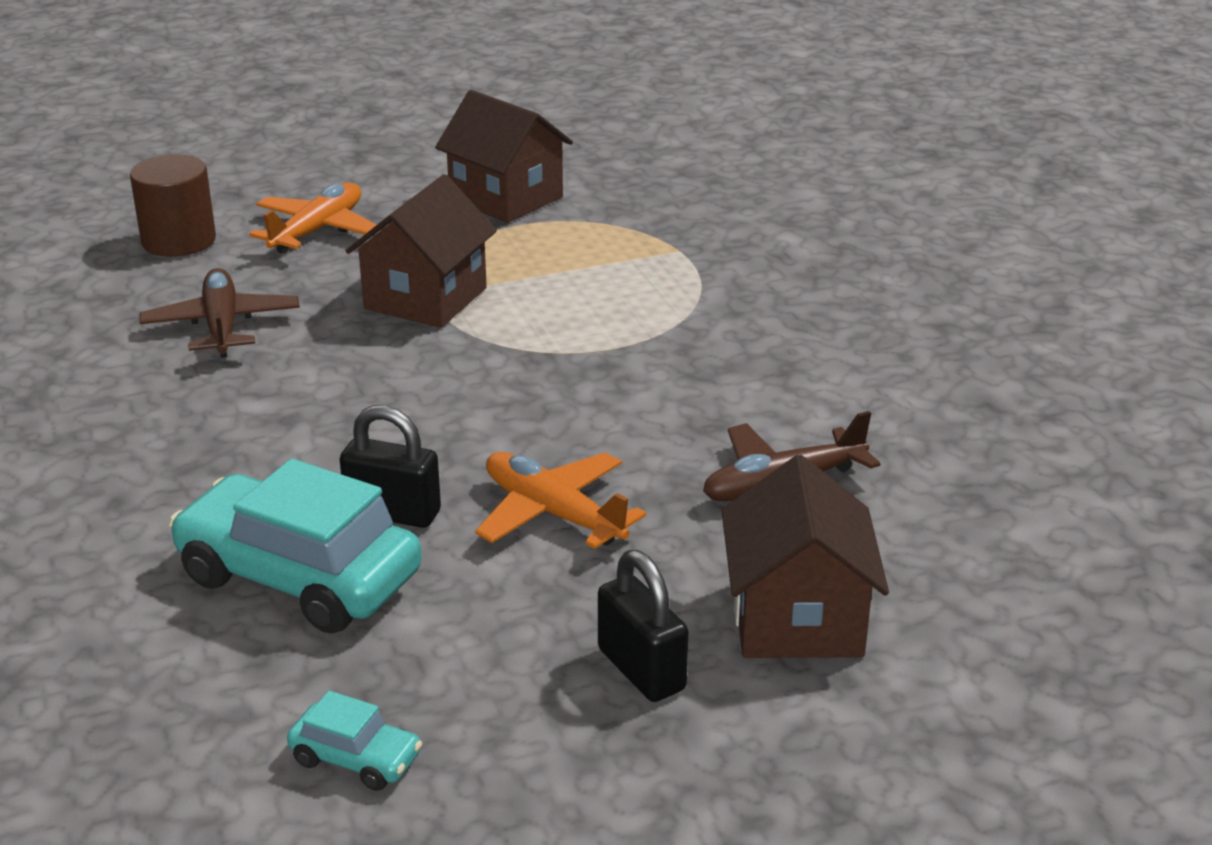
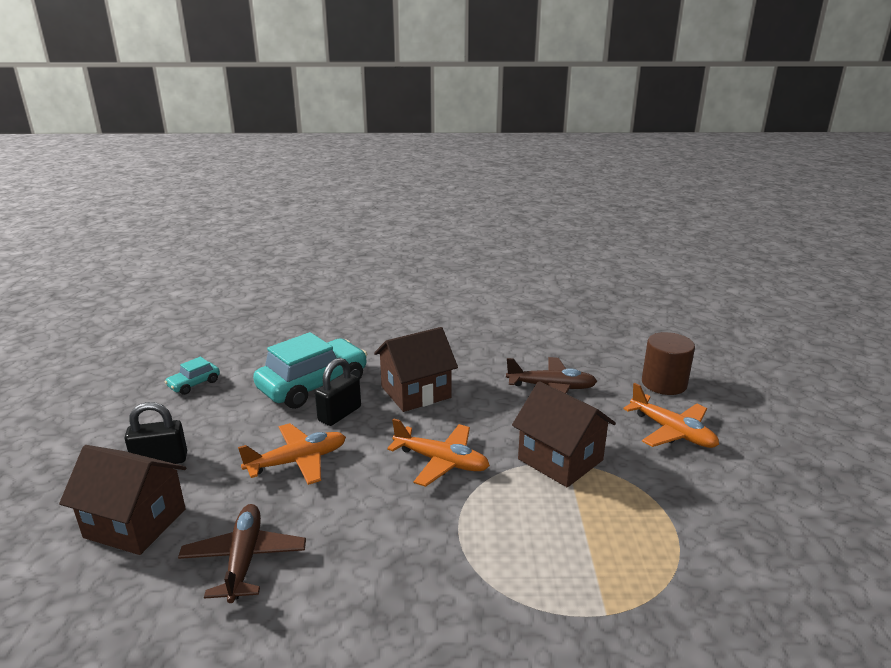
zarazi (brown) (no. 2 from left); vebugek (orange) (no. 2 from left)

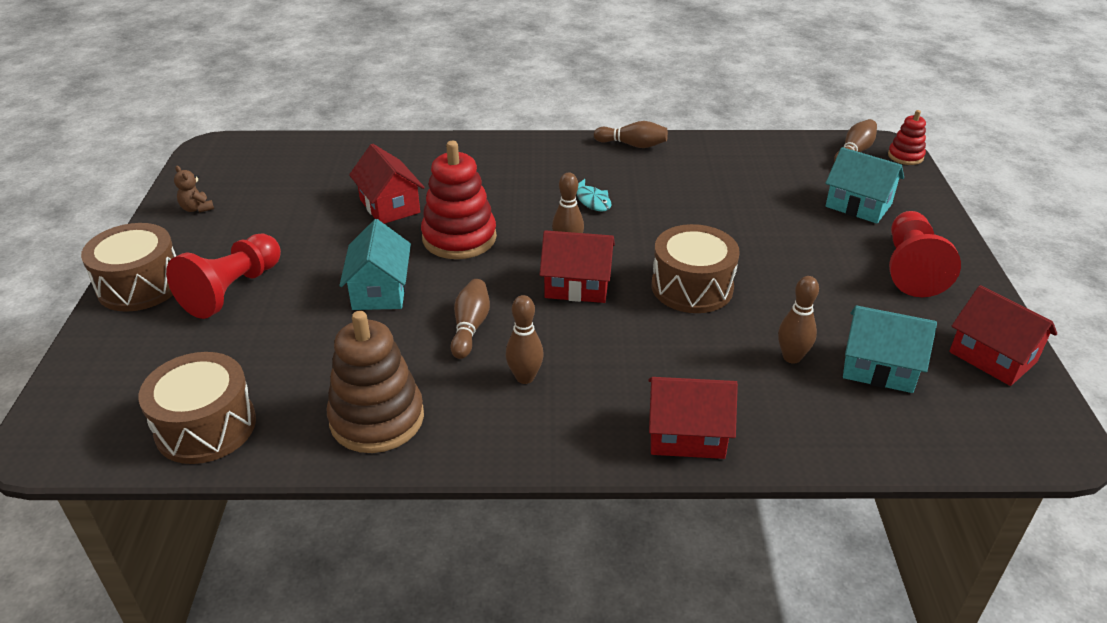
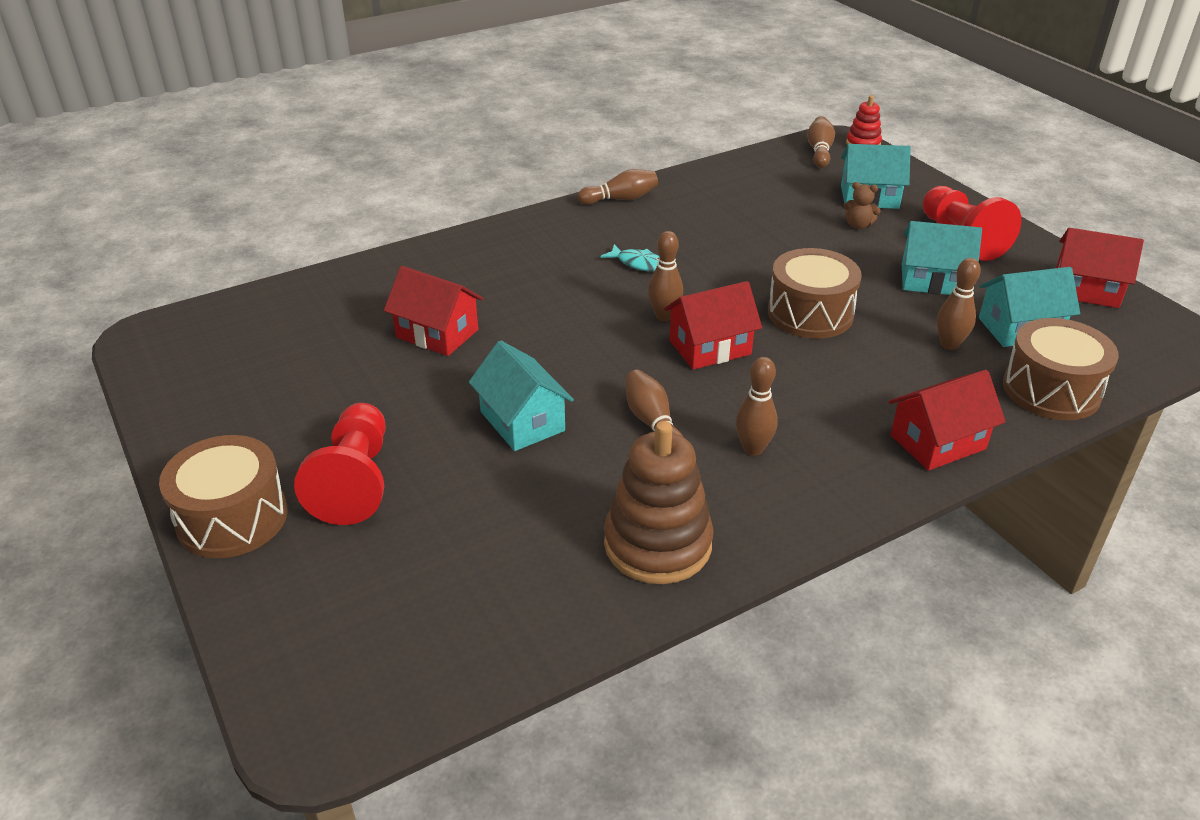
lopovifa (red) (no. 1 from left in the first image); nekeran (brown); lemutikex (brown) (no. 3 from left); zarazi (turquoise) (no. 3 from left)

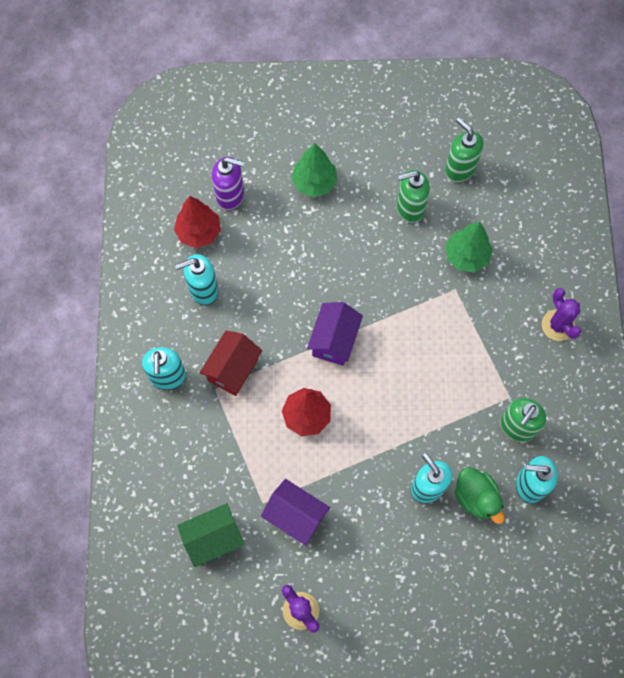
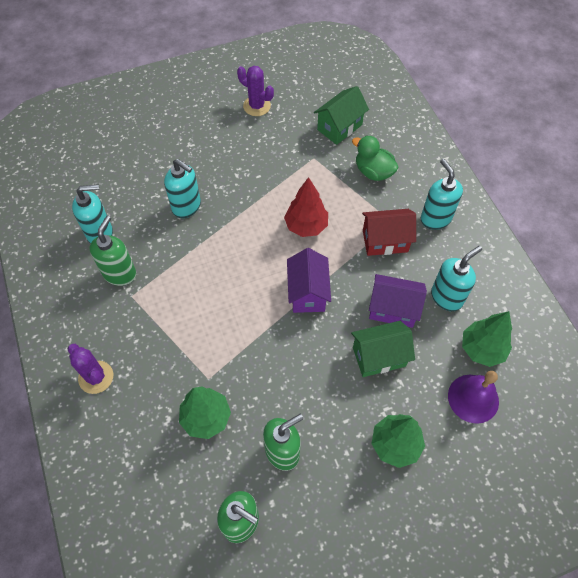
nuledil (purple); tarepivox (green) (no. 3 from left); zarazi (red); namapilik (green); zarazi (purple) (no. 2 from left); zarazi (green) (no. 2 from left)

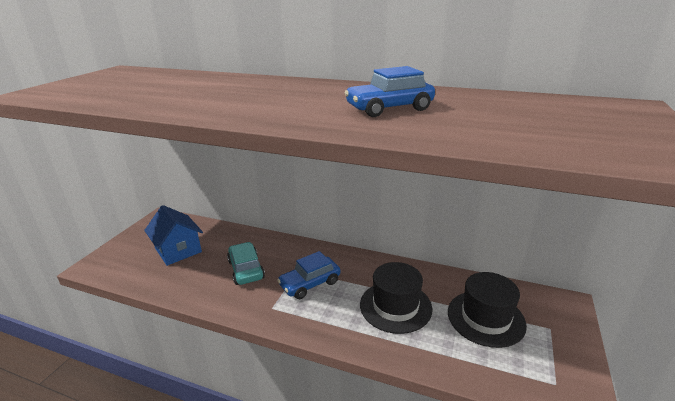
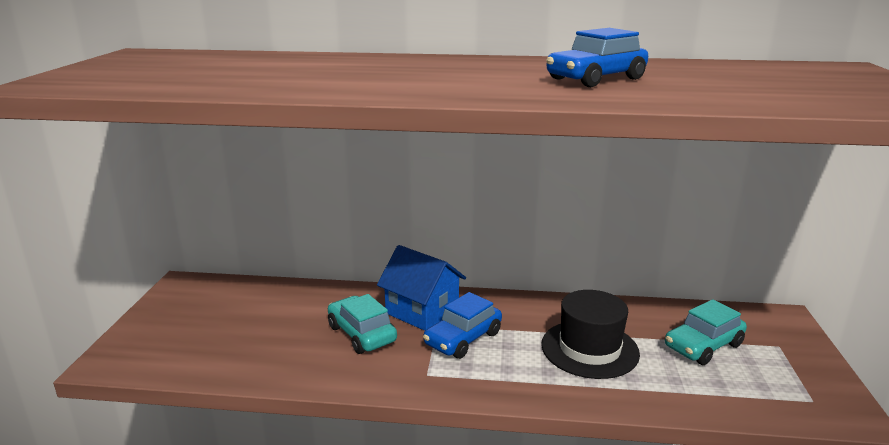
zarazi (blue); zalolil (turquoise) (no. 2 from left)

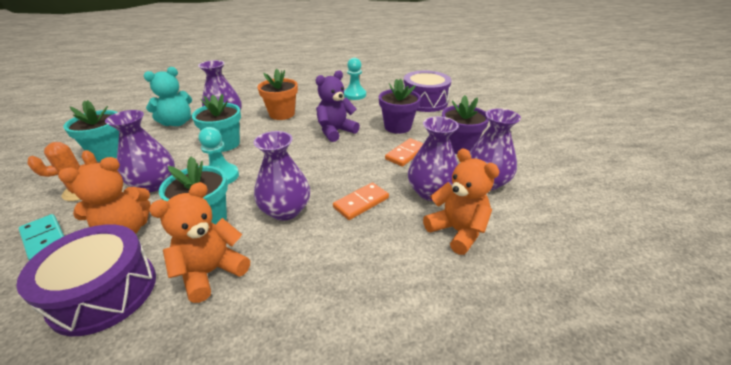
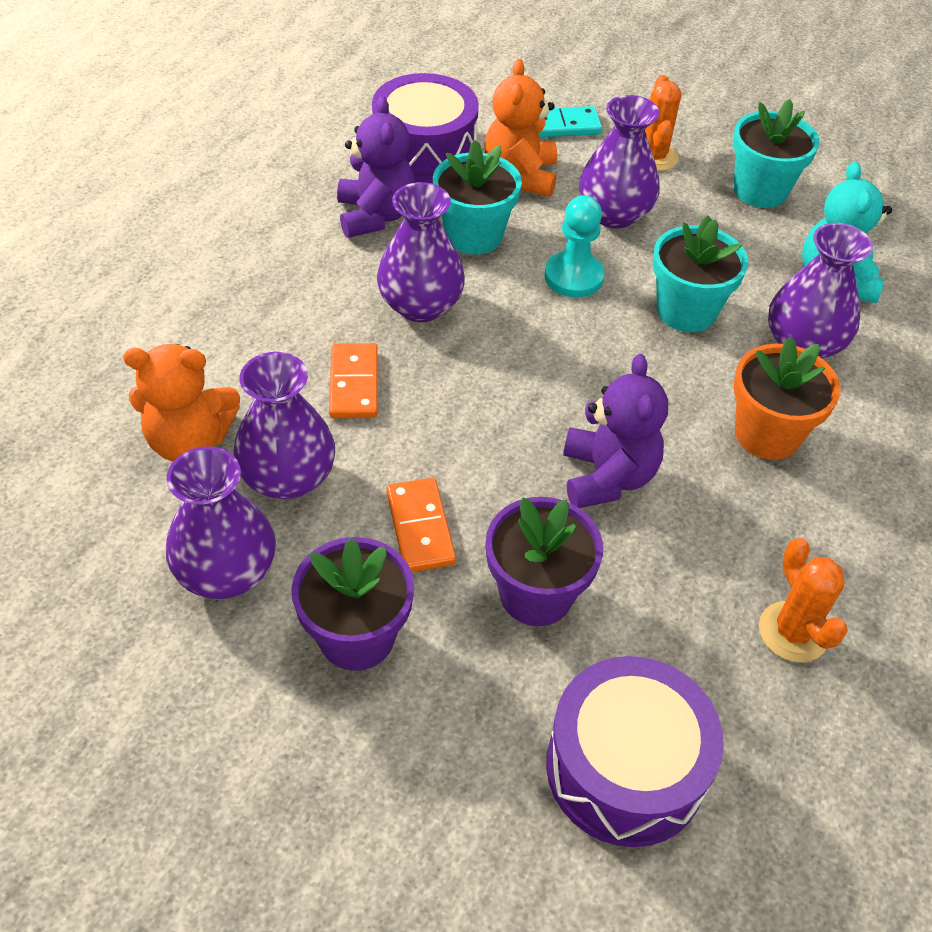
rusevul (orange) (no. 2 from left); nekeran (purple) (no. 1 from left)

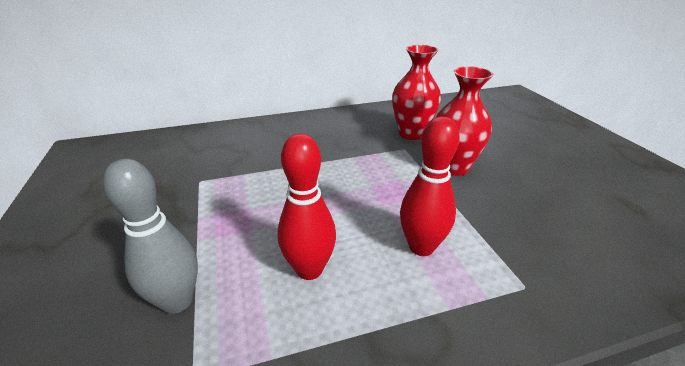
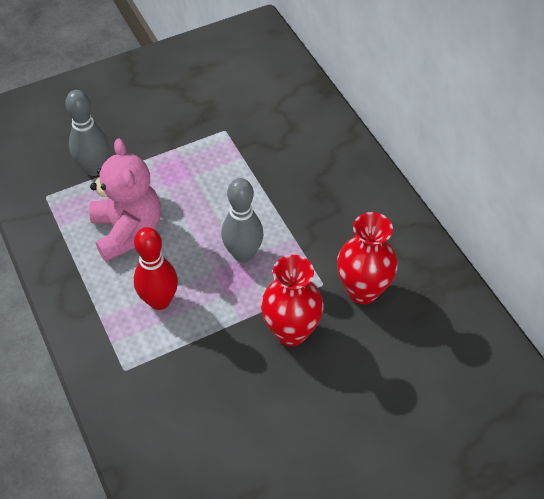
nekeran (pink); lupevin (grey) (no. 2 from left)

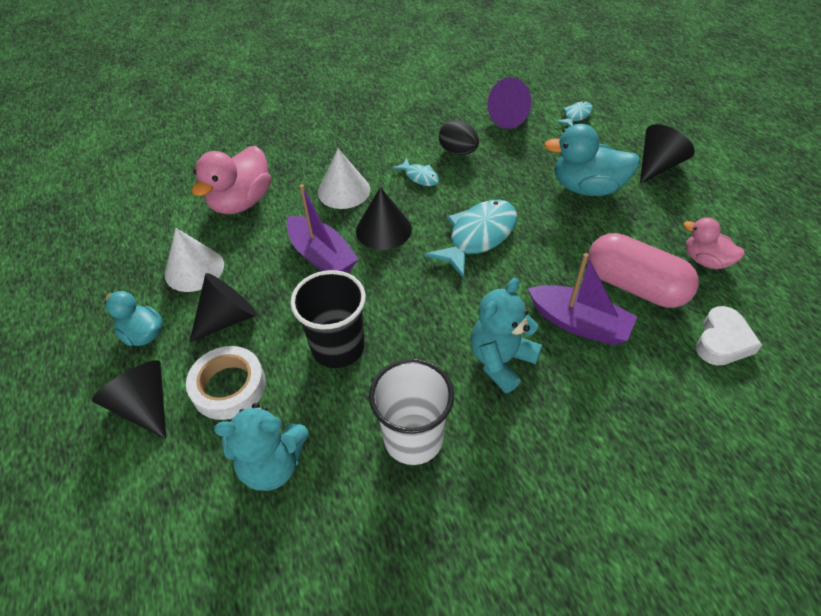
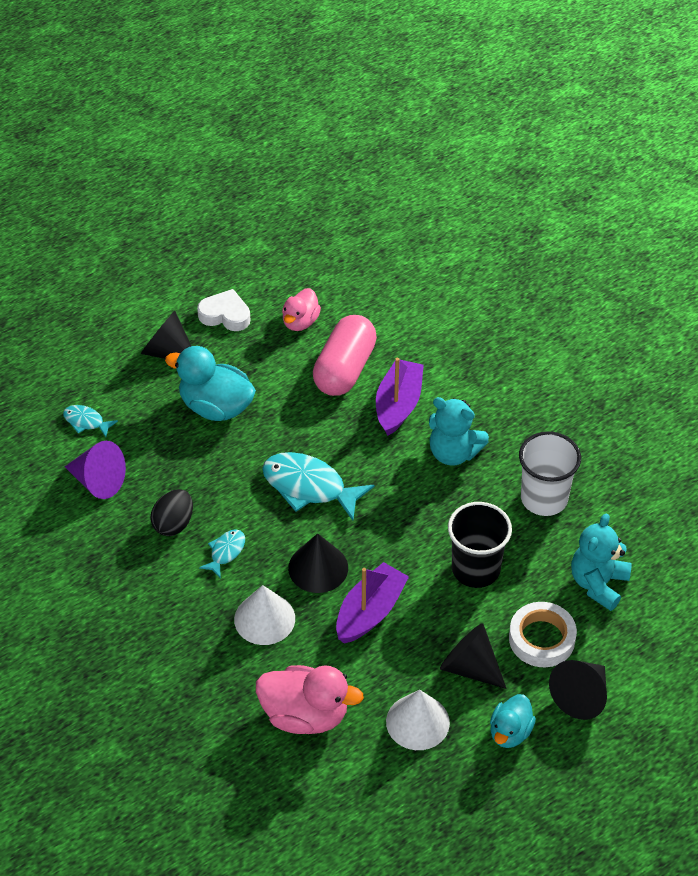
namapilik (turquoise) (no. 1 from left); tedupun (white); nekeran (turquoise) (no. 2 from left)

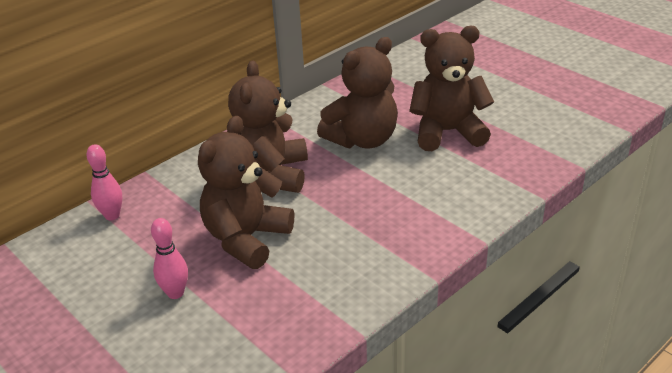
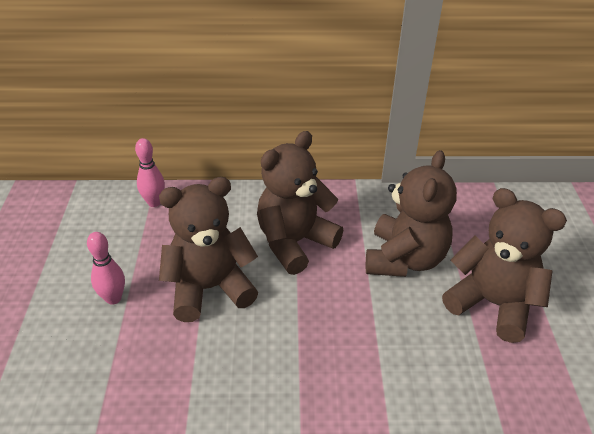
nekeran (brown) (no. 3 from left)

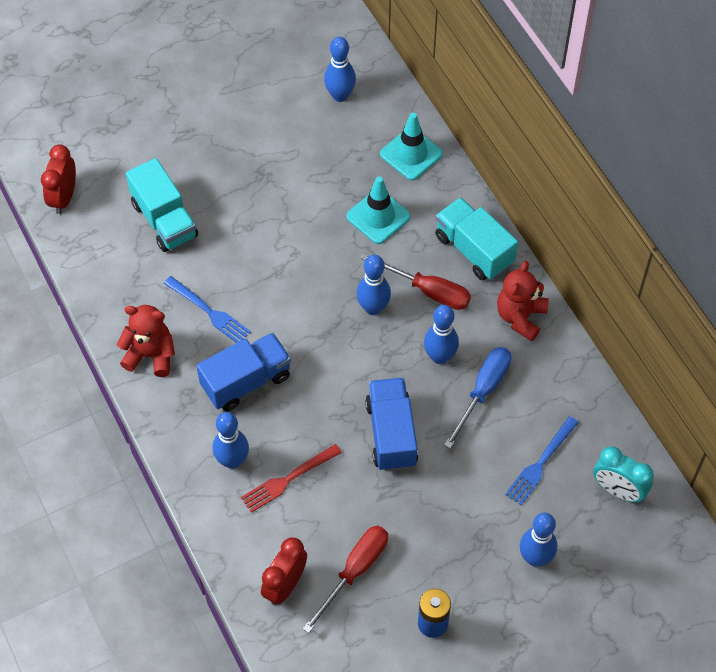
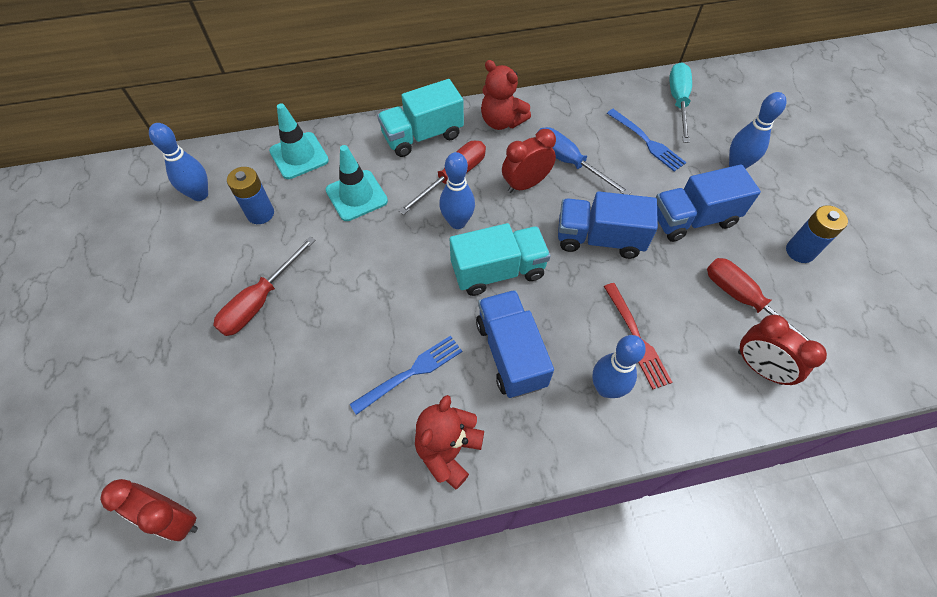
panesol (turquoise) (no. 2 from left); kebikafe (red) (no. 2 from left); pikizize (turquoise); panesol (blue) (no. 3 from left); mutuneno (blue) (no. 1 from left); pikizize (red) (no. 1 from left)

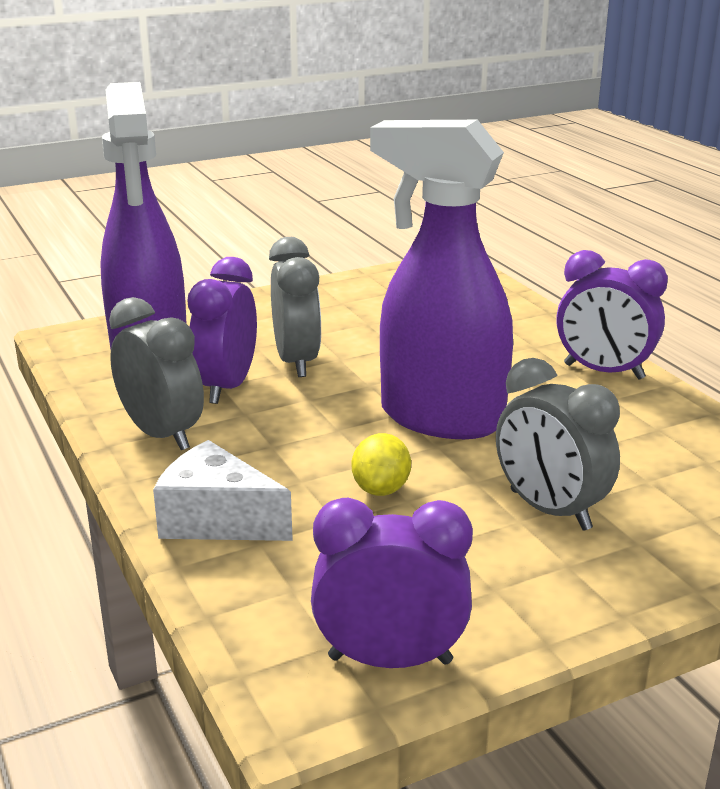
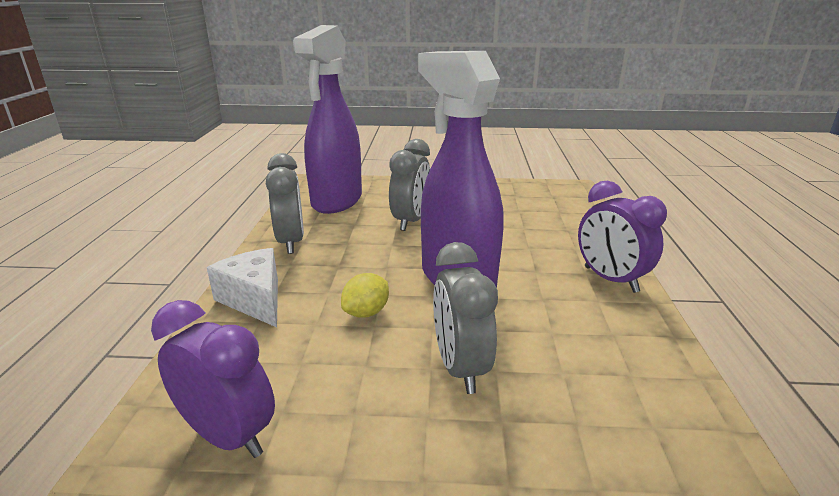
kebikafe (purple) (no. 1 from left in the first image)

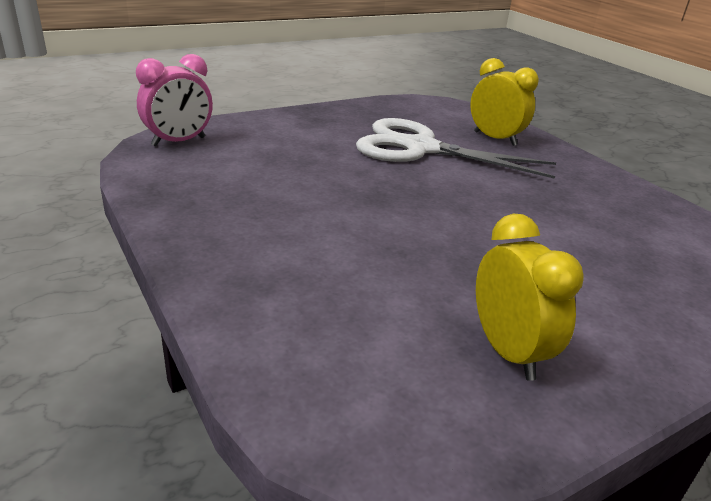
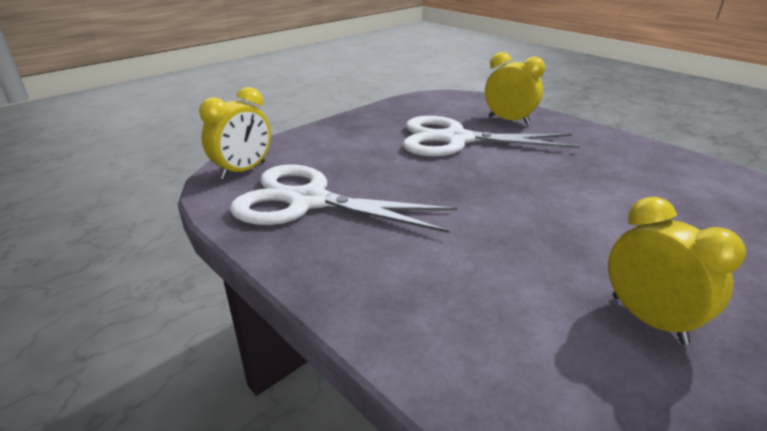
kebikafe (yellow) (no. 1 from left); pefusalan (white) (no. 1 from left)

